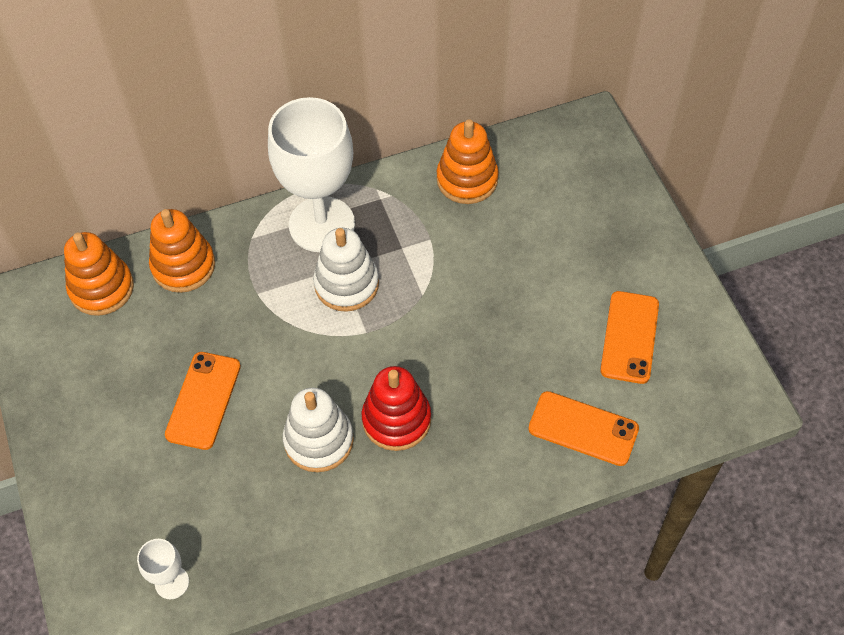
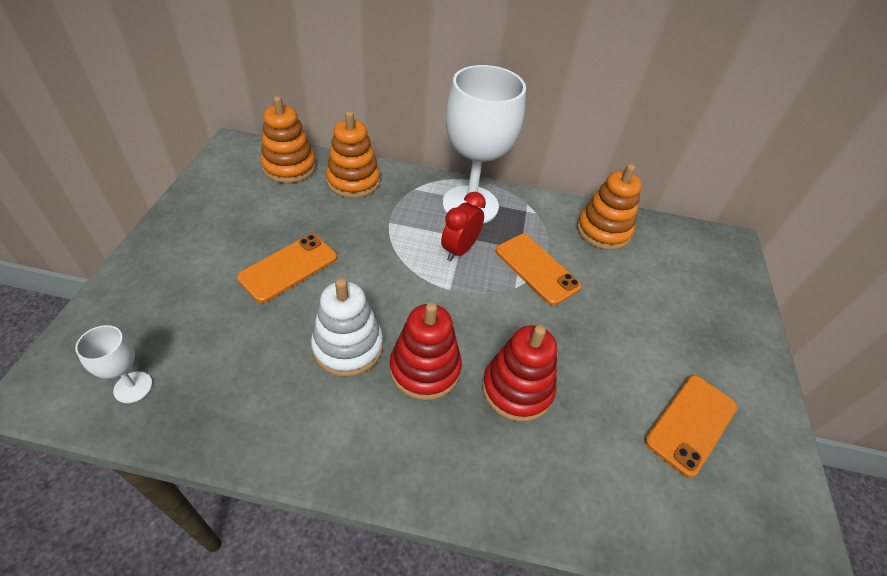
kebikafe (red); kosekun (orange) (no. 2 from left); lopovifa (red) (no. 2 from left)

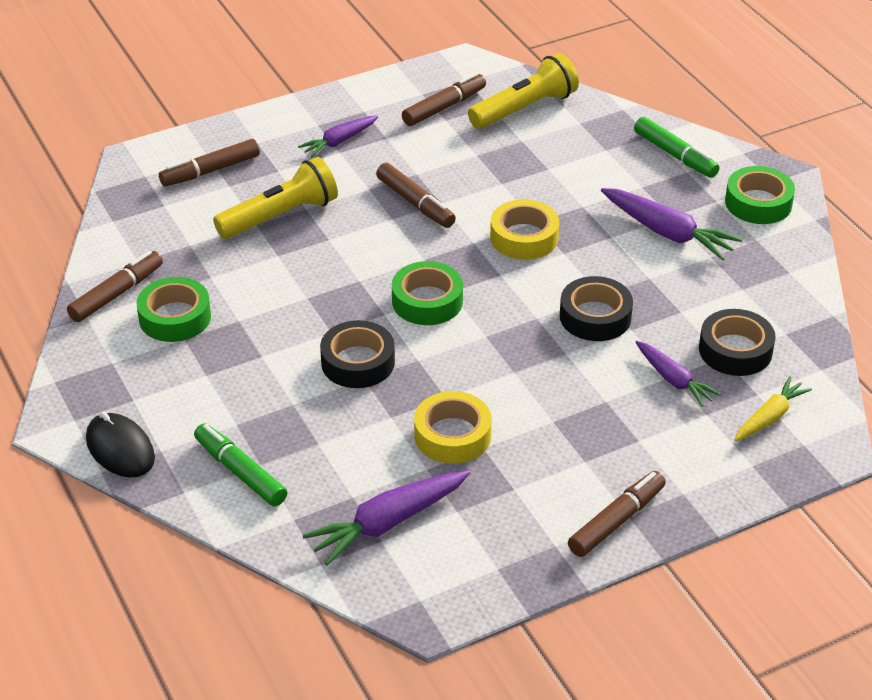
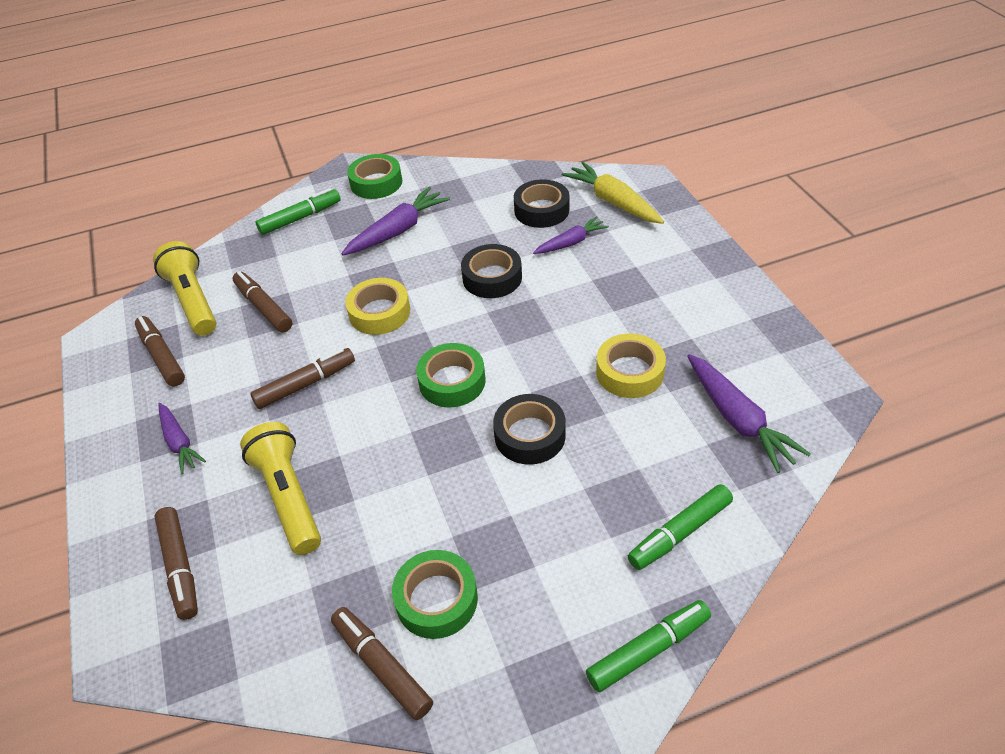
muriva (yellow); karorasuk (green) (no. 2 from left); karorasuk (brown) (no. 3 from left)

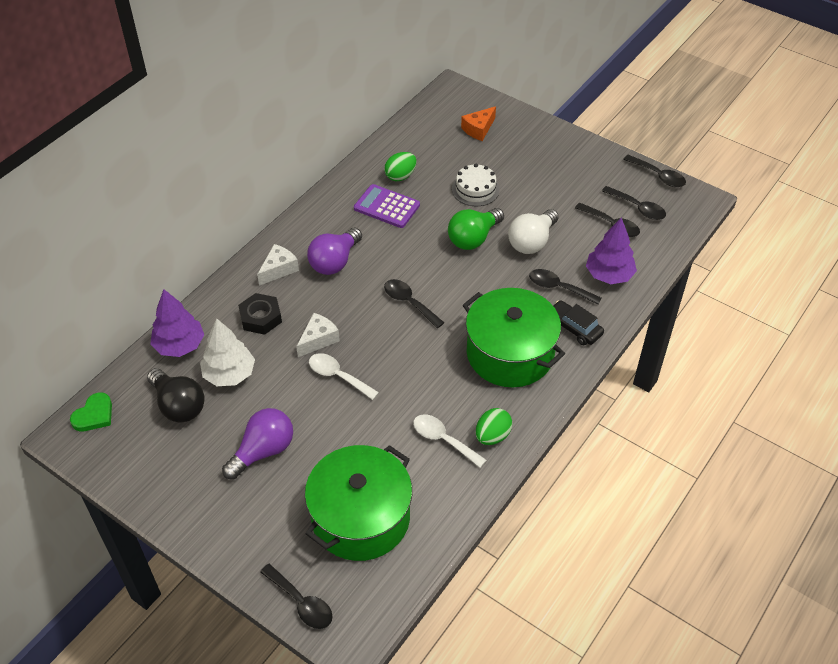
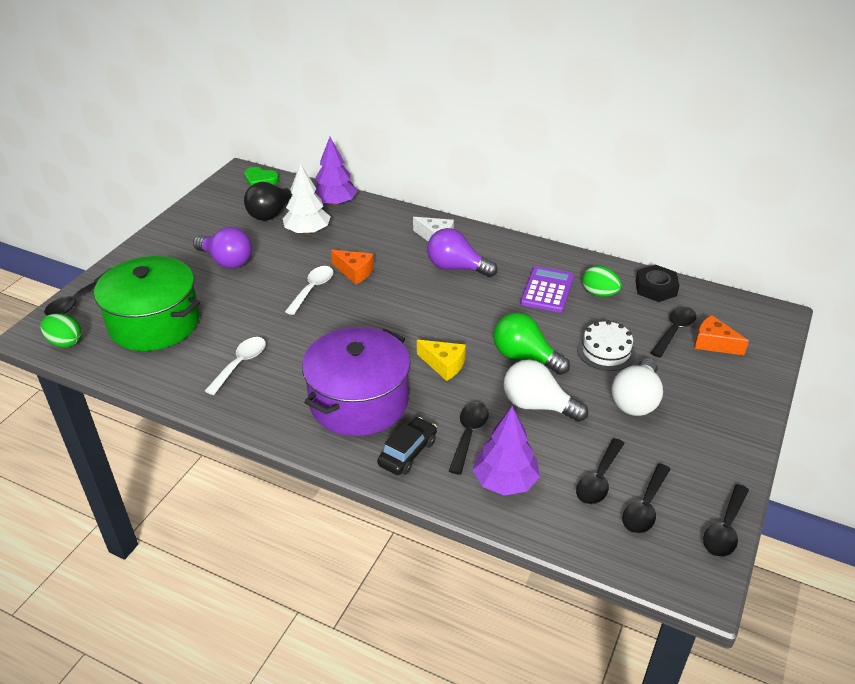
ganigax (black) (no. 5 from left); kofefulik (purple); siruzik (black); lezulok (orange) (no. 1 from left); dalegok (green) (no. 1 from left); lezulok (yellow); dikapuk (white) (no. 2 from left)

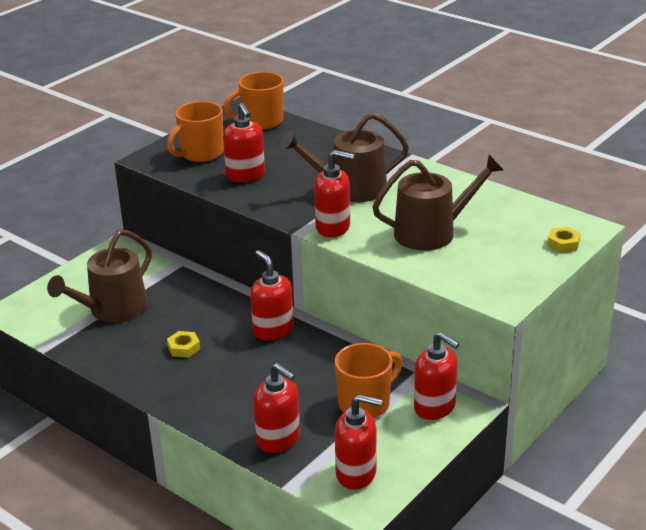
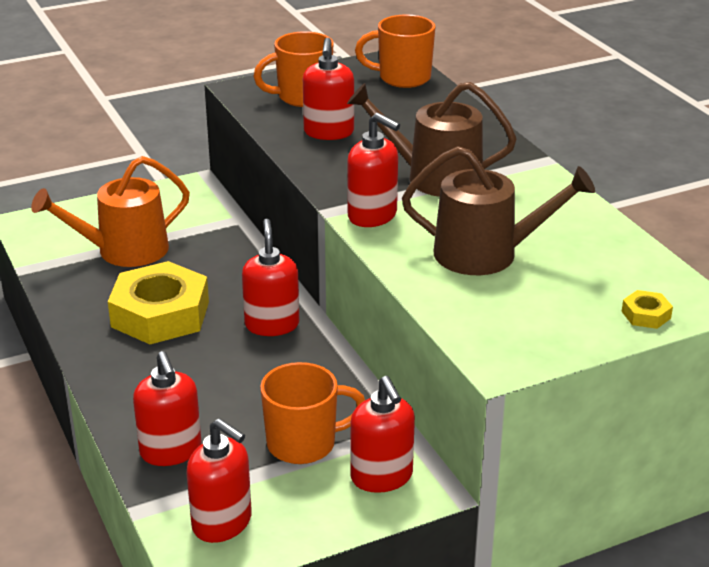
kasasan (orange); siruzik (yellow) (no. 1 from left)

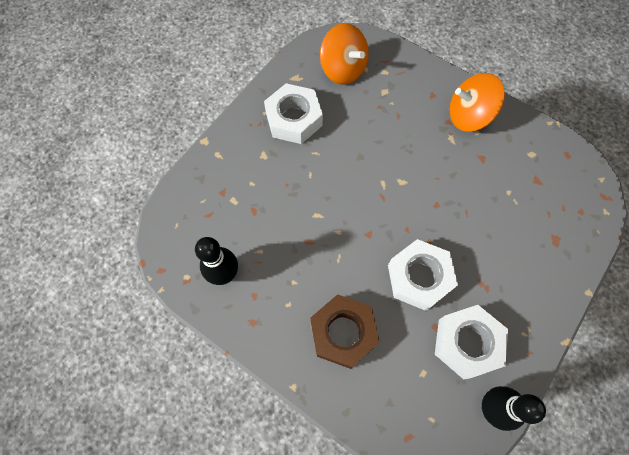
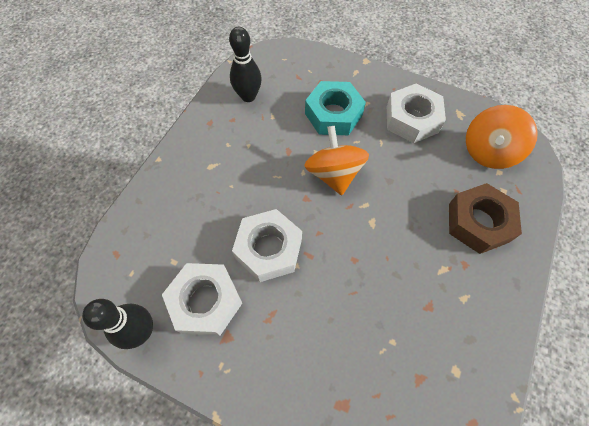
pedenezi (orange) (no. 1 from left); siruzik (brown); siruzik (turquoise)

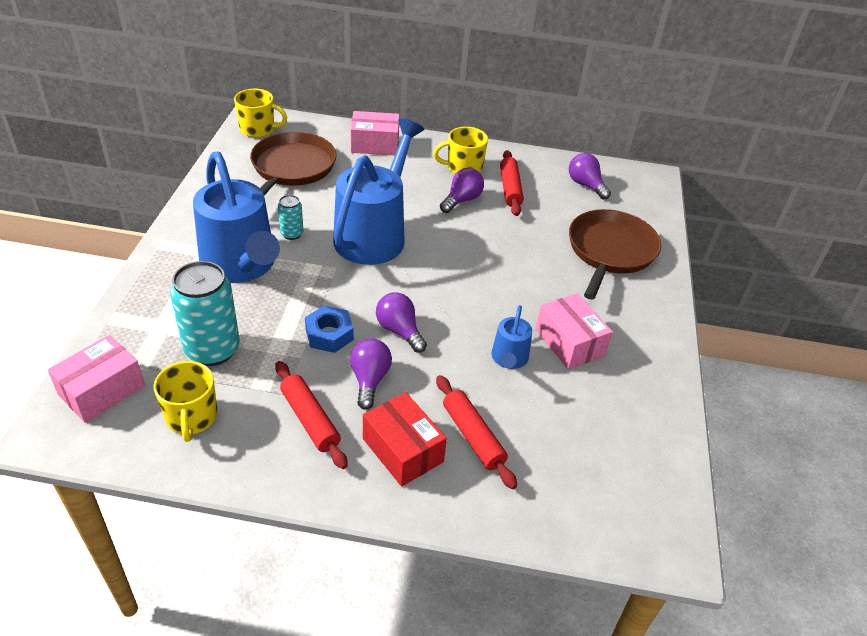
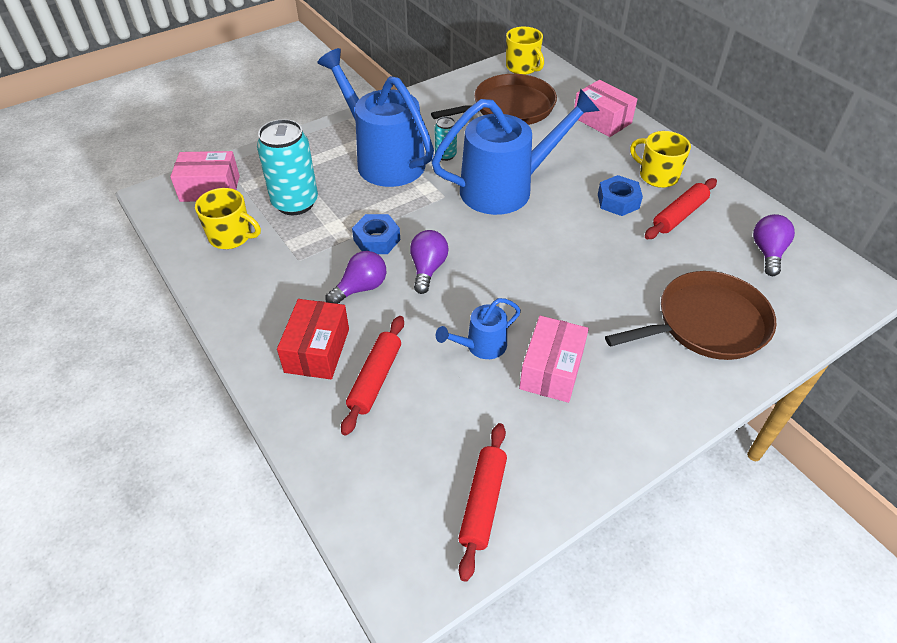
kasasan (blue) (no. 1 from left); siruzik (blue) (no. 2 from left); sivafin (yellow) (no. 1 from left); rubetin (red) (no. 2 from left)

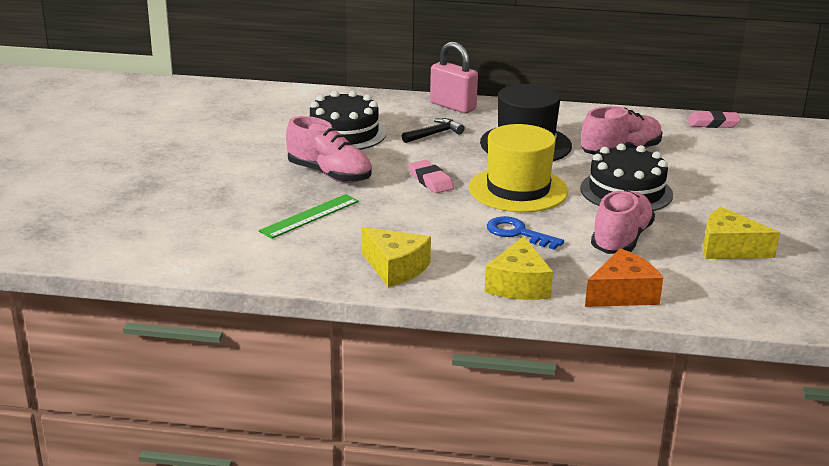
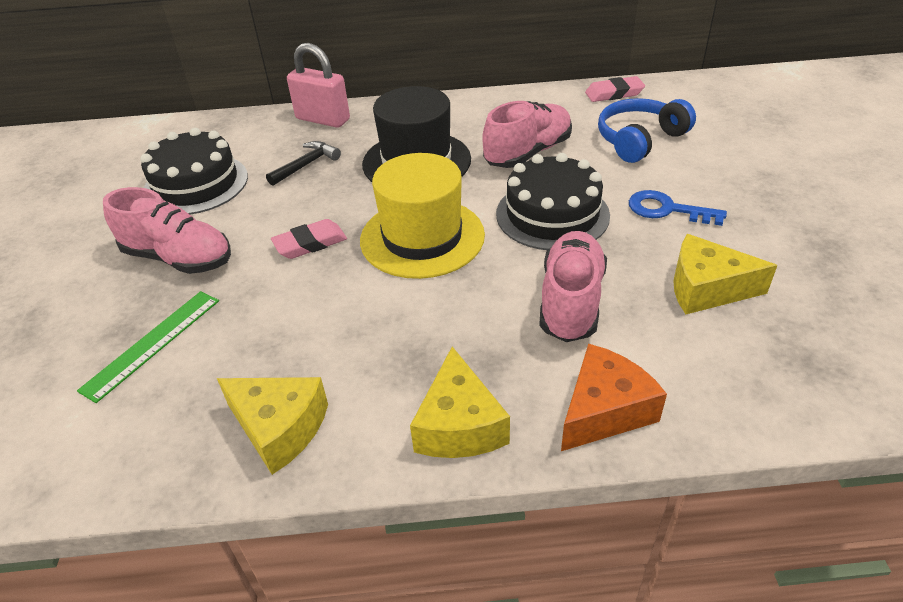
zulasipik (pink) (no. 1 from left); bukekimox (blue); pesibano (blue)

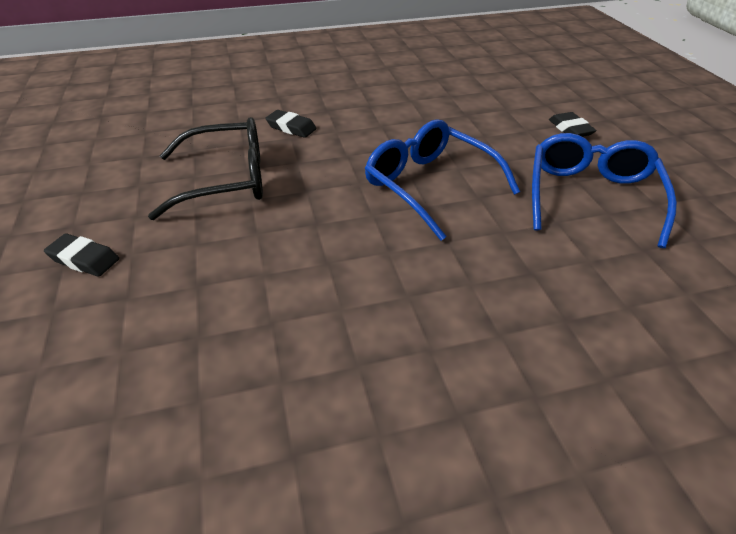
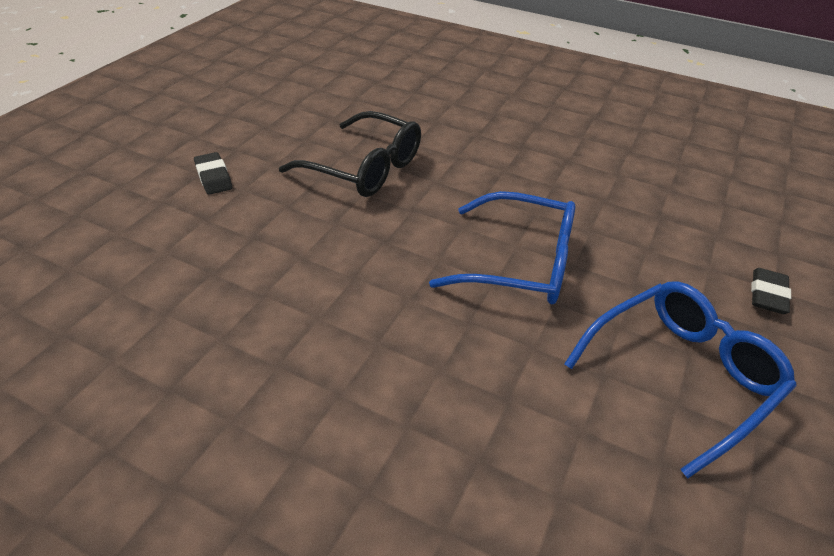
zulasipik (black) (no. 2 from left in the first image); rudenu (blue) (no. 1 from left)

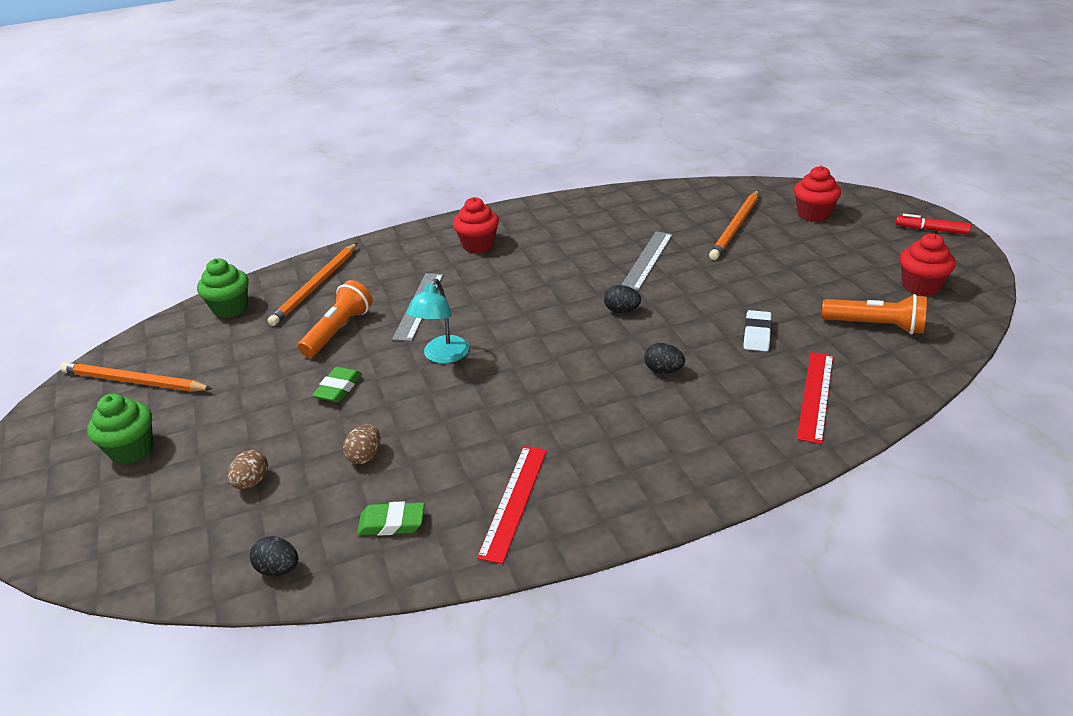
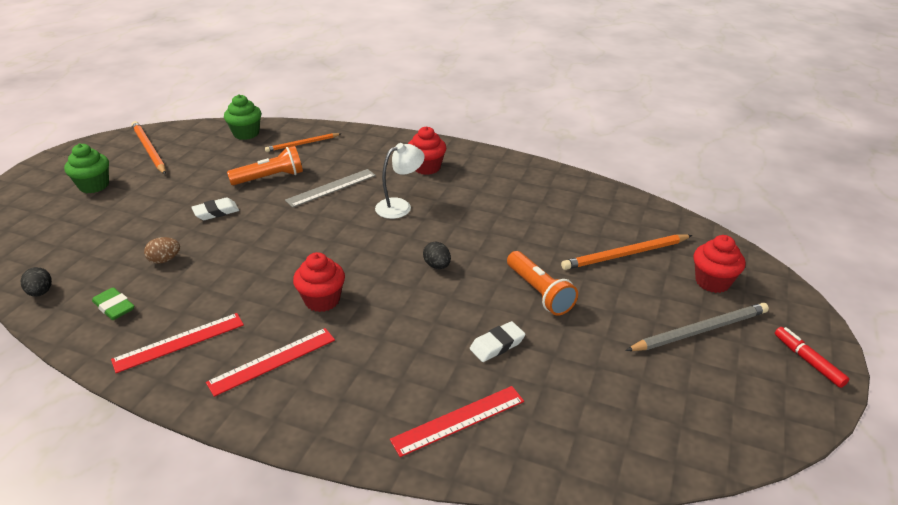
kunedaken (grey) (no. 2 from left in the first image); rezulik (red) (no. 1 from left); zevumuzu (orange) (no. 2 from left); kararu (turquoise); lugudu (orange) (no. 2 from left); dalegok (black) (no. 3 from left in the first image); zulasipik (white) (no. 1 from left); dalegok (brown) (no. 1 from left in the first image); kararu (white); zevumuzu (grey); kunedaken (red) (no. 2 from left)

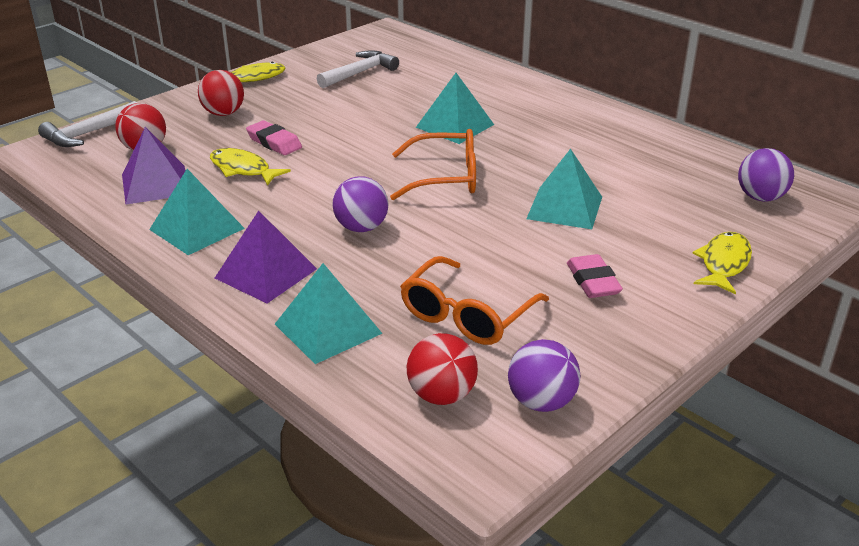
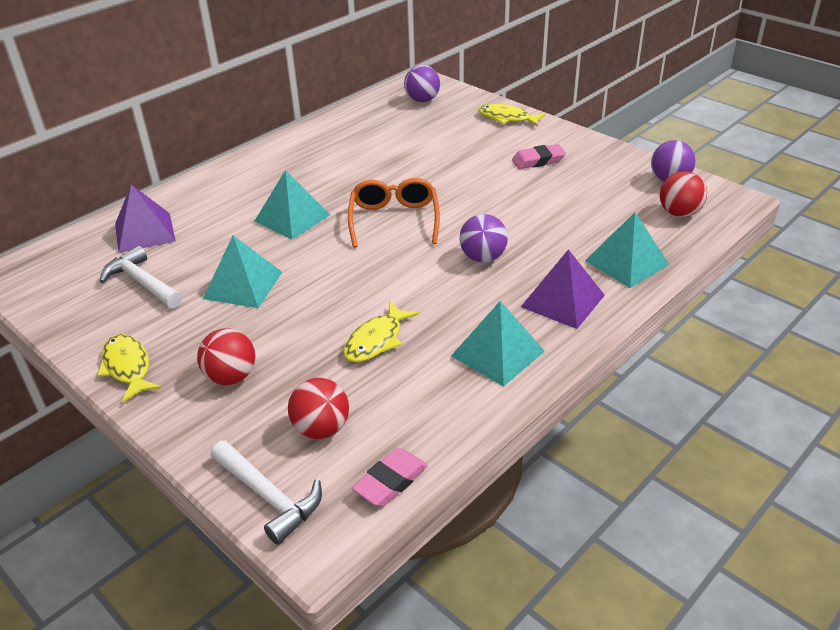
zulasipik (pink) (no. 1 from left); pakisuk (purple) (no. 1 from left); pakisuk (turquoise) (no. 1 from left); rudenu (orange) (no. 2 from left in the first image)

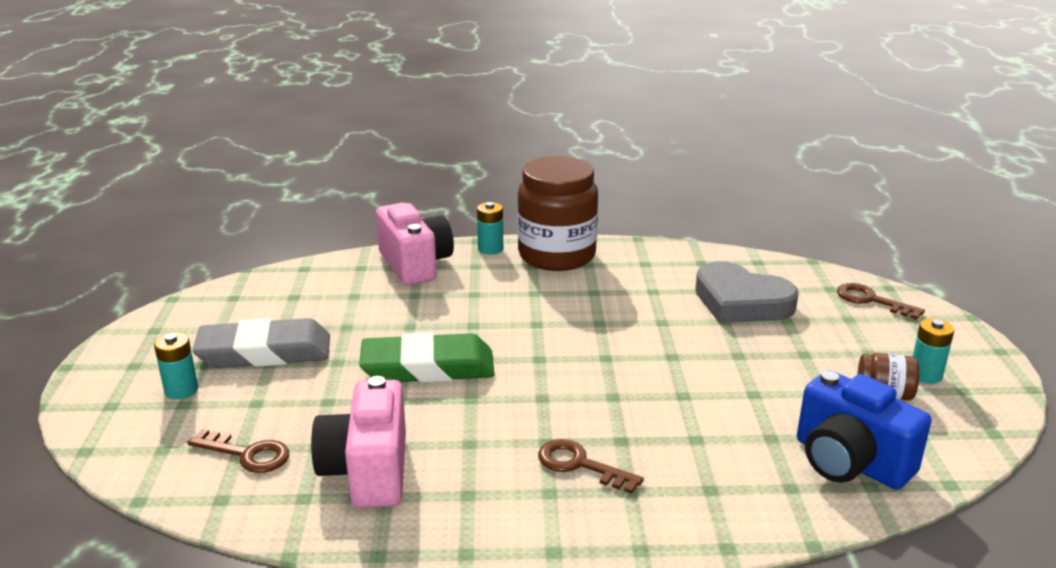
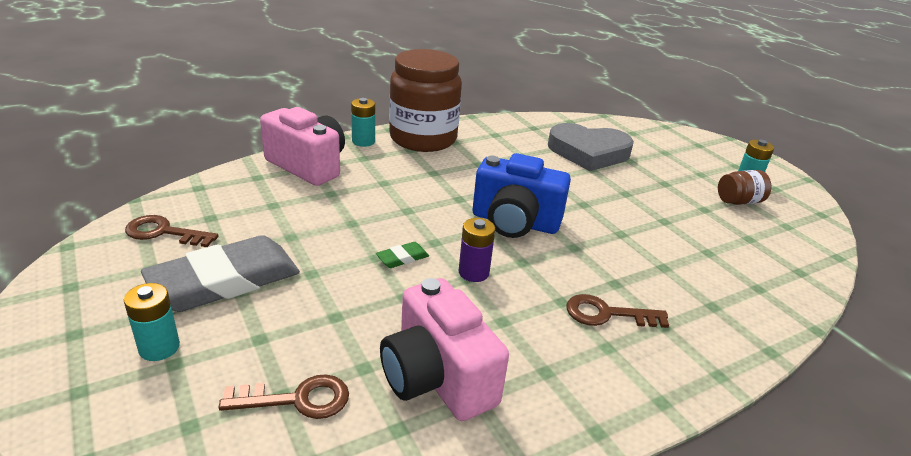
bukekimox (brown) (no. 1 from left); zulasipik (green); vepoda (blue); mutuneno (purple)

